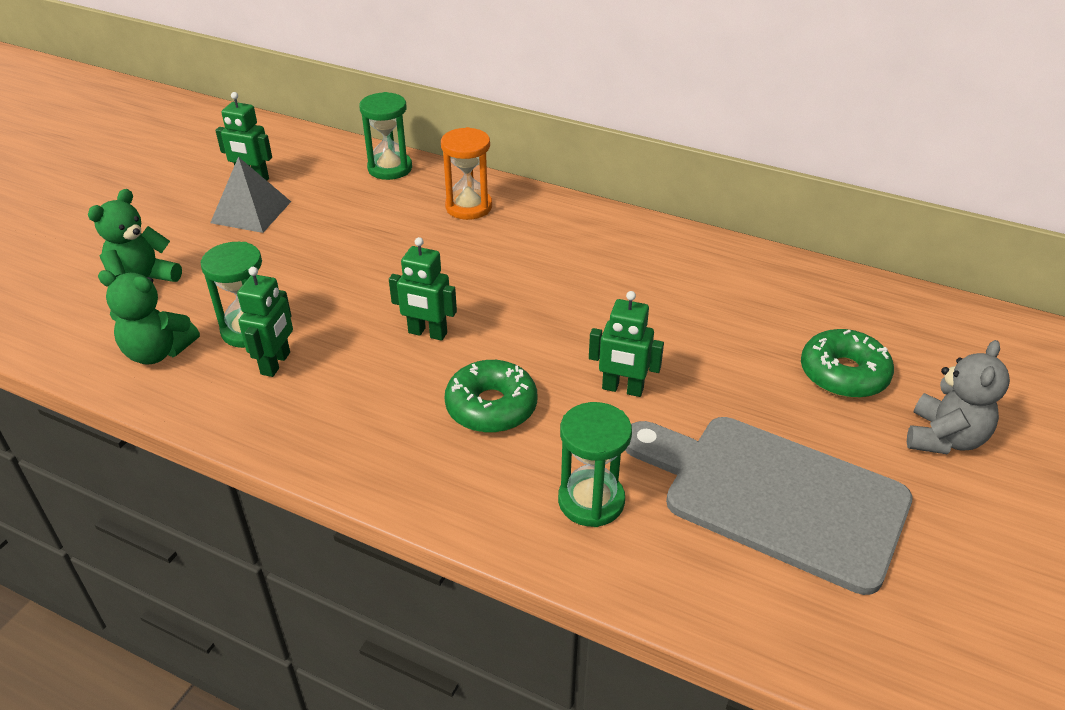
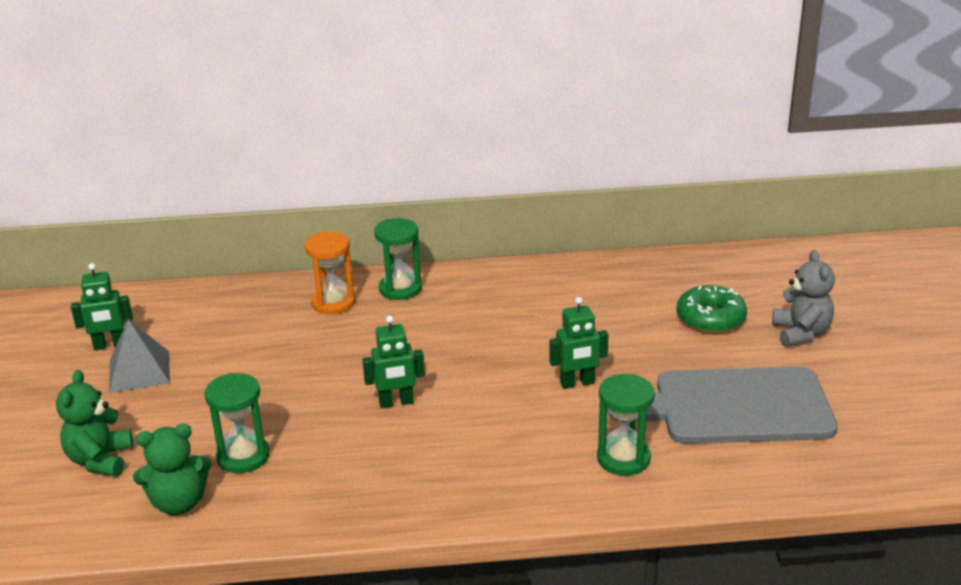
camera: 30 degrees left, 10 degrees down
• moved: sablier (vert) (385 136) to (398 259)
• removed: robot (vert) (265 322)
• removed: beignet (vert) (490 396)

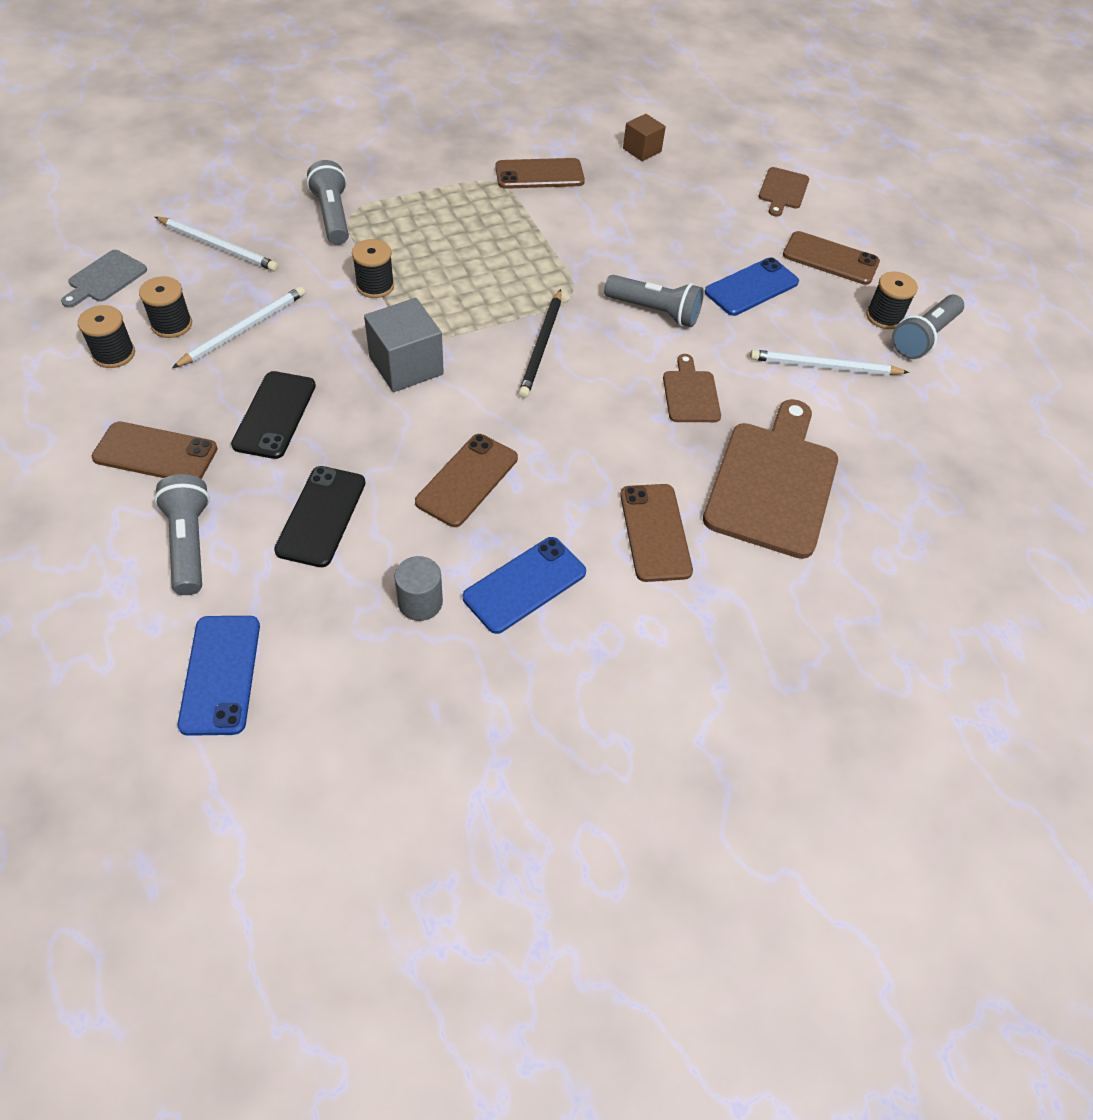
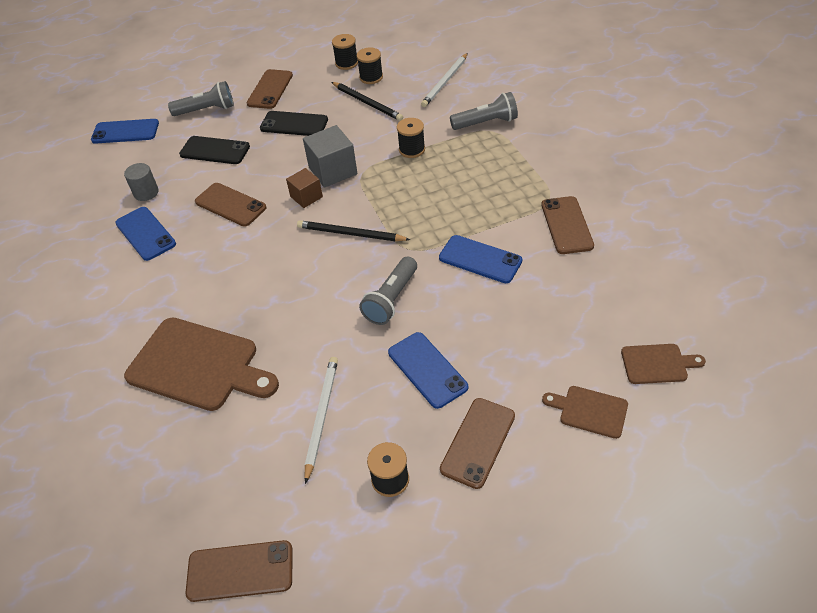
camera: 100 degrees right, 5 degrees down
• moved: téléphone (marron) (656 533) to (239 571)
• moved: cube (marron) (644 137) to (304 188)
• recoloured: crayon (blanc) (238 327) to crayon (noir) (367 101)
• added: téléphone (bleu) (480 259)
• moved: planche à découper (marron) (692 388) to (663 364)
• removed: planche à découper (gris) (104 279)
• removed: lampe de poche (gris) (928 327)

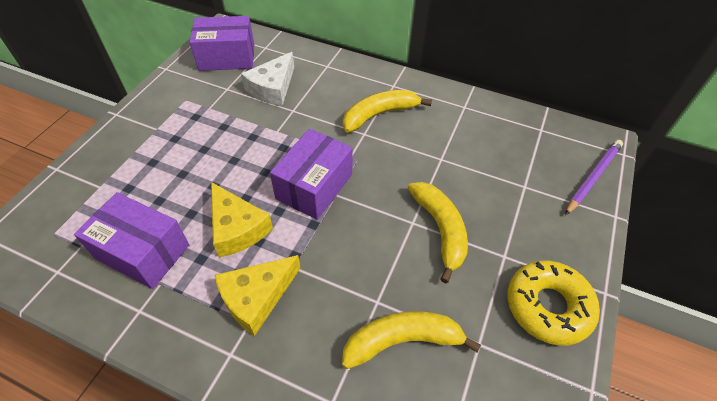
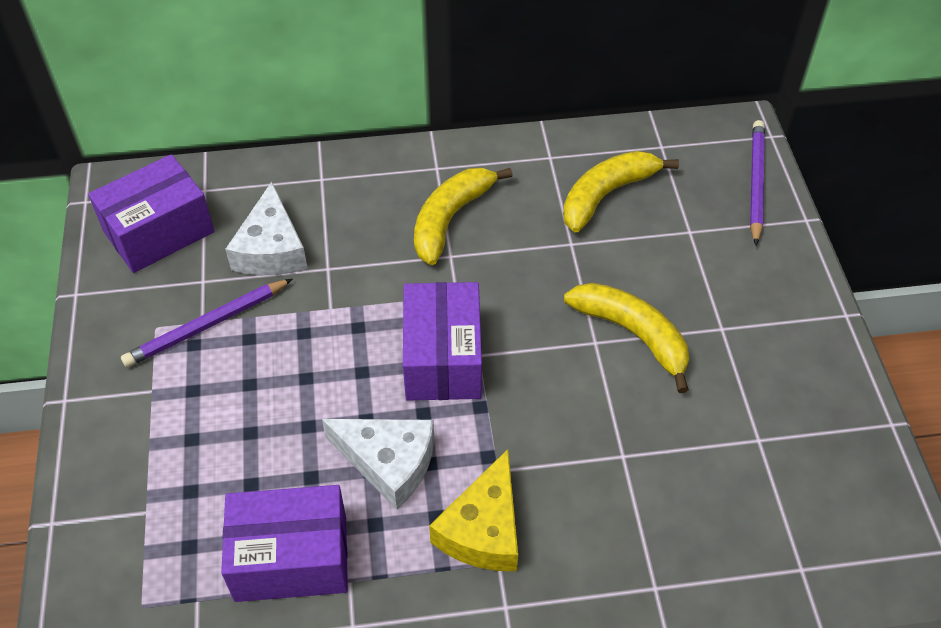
camera: 30 degrees left, 0 degrees up
• added: crayon (violet) (206 323)
• recoloured: fromage (jaune) (242 220) to fromage (blanc) (378 464)
• moved: banane (jaune) (411 340) to (621 192)
• removed: beignet (jaune) (553 303)

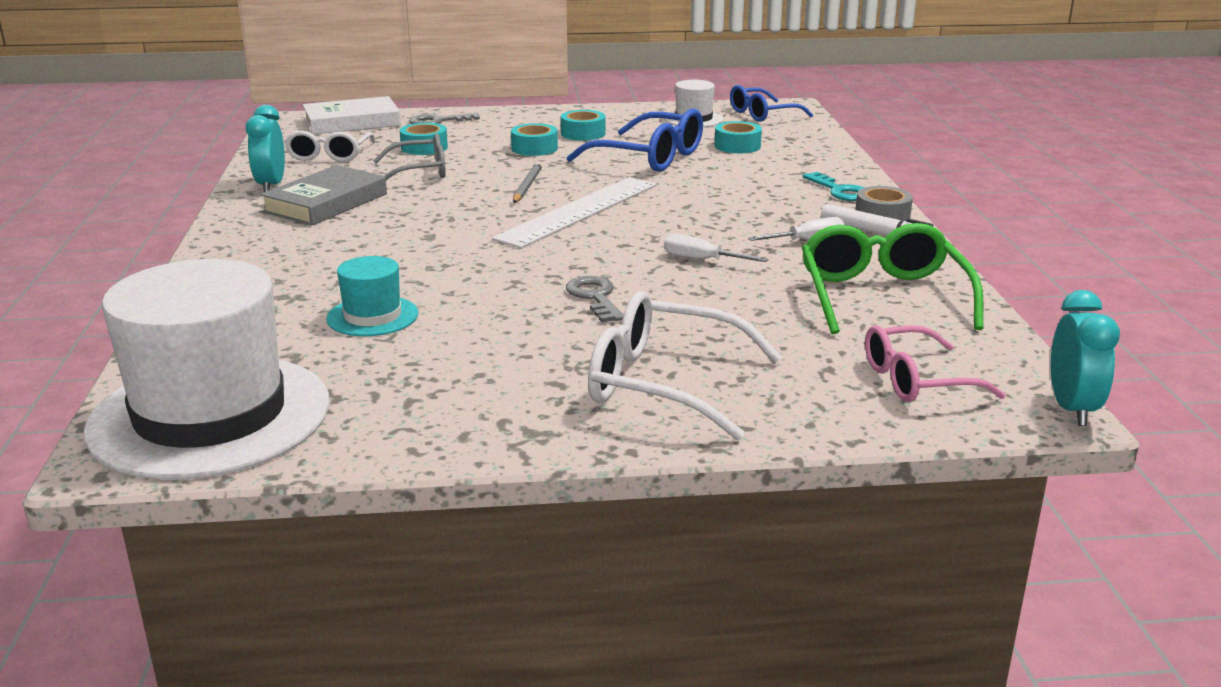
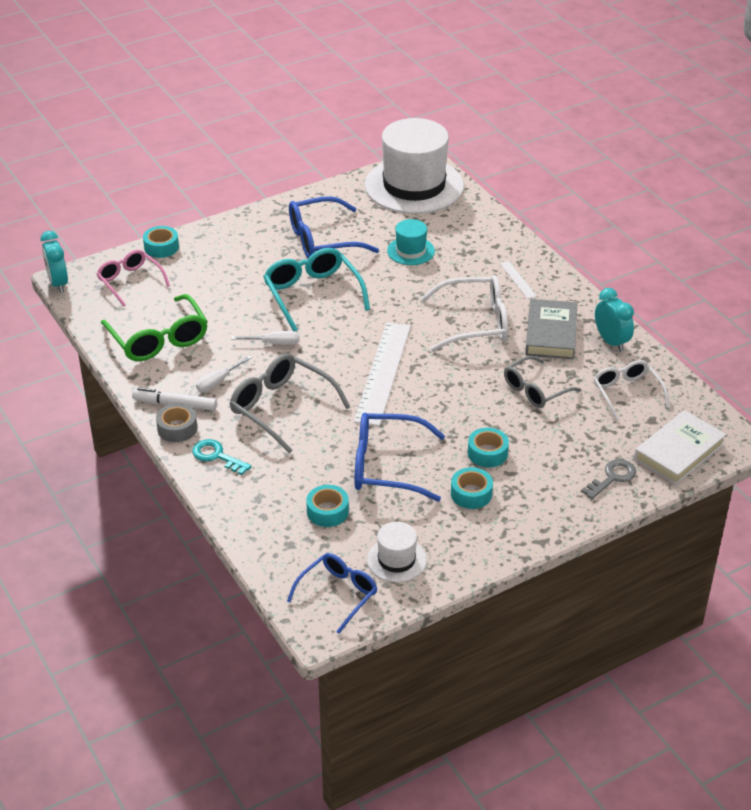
camera: 155 degrees right, 15 degrees up
• turned: lunettes (rose) (935 363) = (133 278) 90 degrees counterclockwise
• moved: ruban adhésif (turquoise) (424 139) to (161 242)
• added: lunettes (gris) (290 403)
• replaced: clé (gris) (594 299) to lunettes (turquoise) (316 289)
• added: lunettes (bleu) (334 227)
• moved: lunettes (blanc) (685 365) to (464 313)
• added: règle (blanc) (518 280)
• removed: crayon (gris) (527 182)

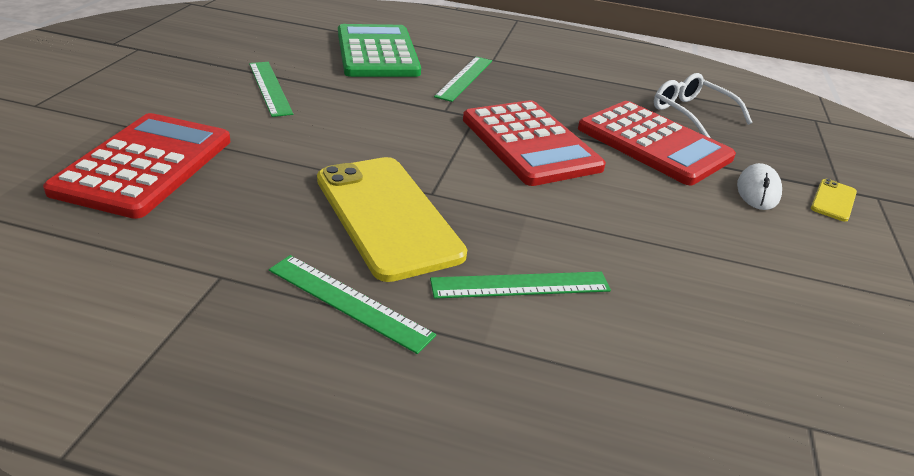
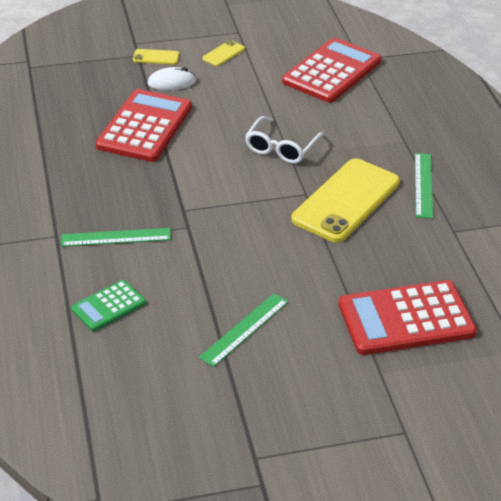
camera: 115 degrees left, 5 degrees up
• resized: calculatrice (vert) (379 50) = (108 305) x0.53
• added: téléphone (jaune) (223 53)
• moved: lunettes (blanc) (703 105) to (284 140)
• moved: calculatrice (rouge) (534 143) to (331 70)
• removed: règle (vert) (520 285)

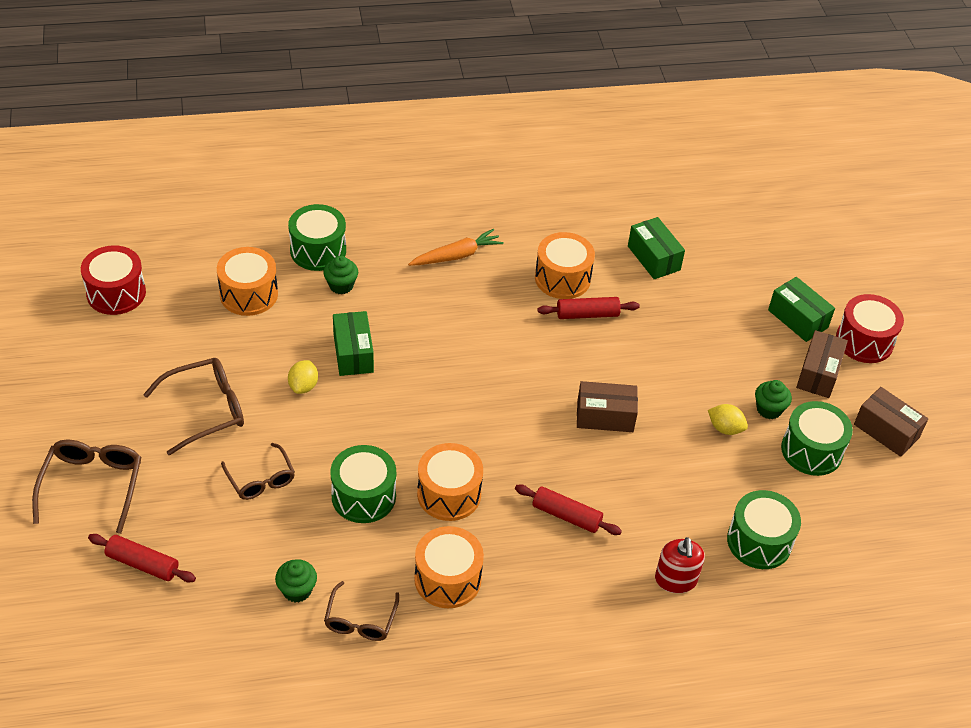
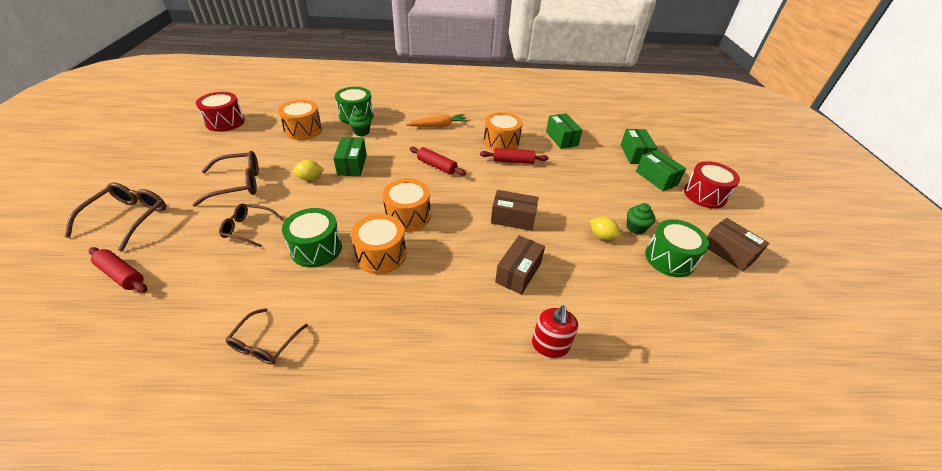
camera: 10 degrees right, 5 degrees down
• turned: lunettes (marron) (258 471) = (251 225) 120 degrees clockwise
• turned: citron (jaune) (303 377) = (308 170) 60 degrees clockwise
• moved: tambour (orange) (449 567) to (406 205)
• moved: rouleau à pâtisserie (rouge) (568 509) to (438 161)
• moved: boîte (marron) (822 364) to (520 265)
• added: boîte (vert) (639 146)
• removed: muffin (vert) (296 581)
• removed: tambour (vert) (764 529)

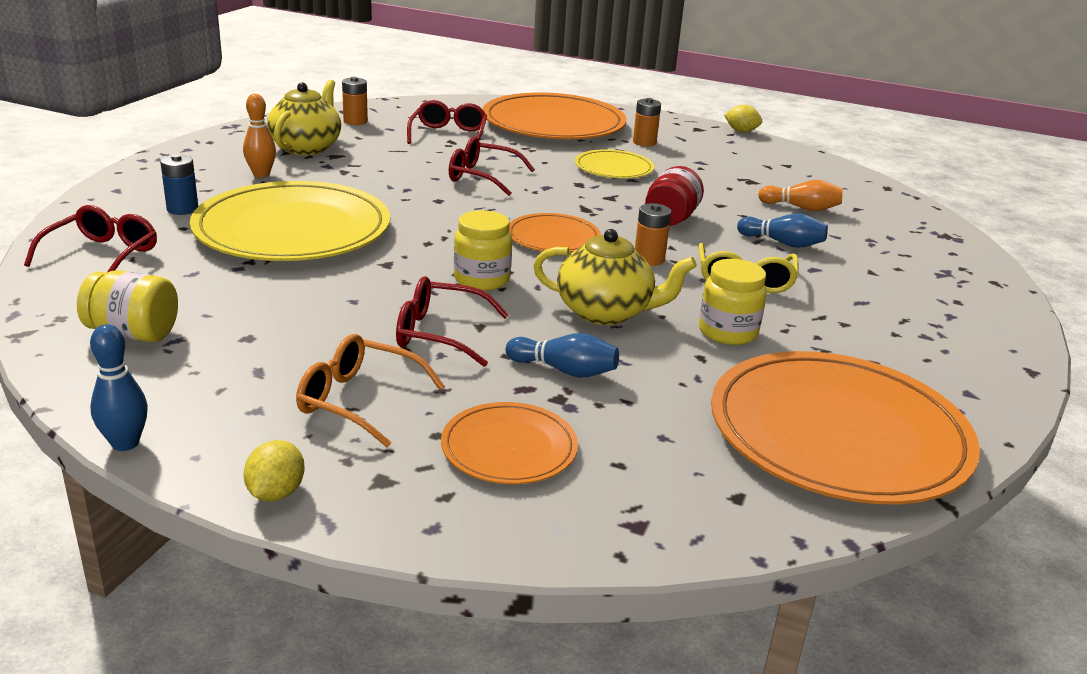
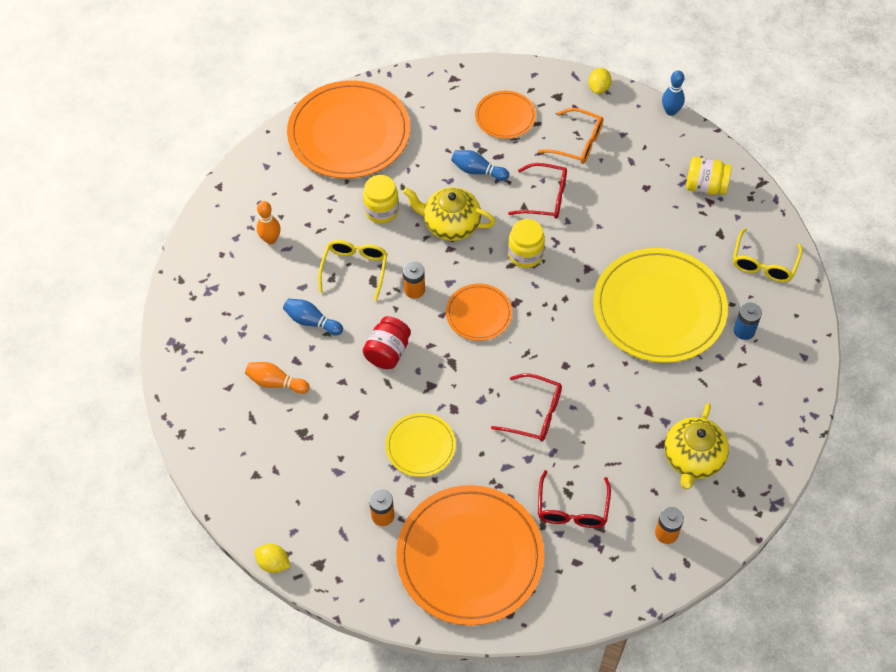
camera: 175 degrees left, 30 degrees up
• moved: quille (orange) (259 136) to (269 222)
• recoloured: lunettes (rouge) (90 238) to lunettes (jaune) (768 255)

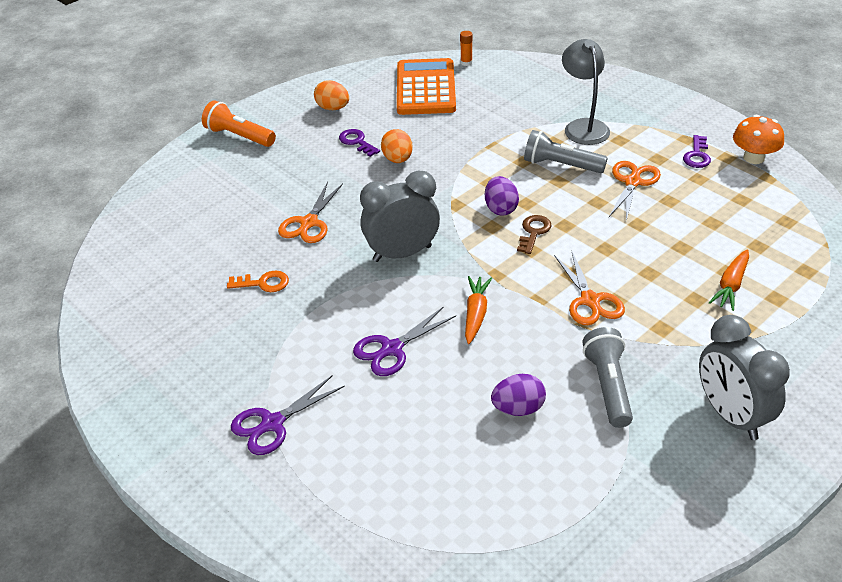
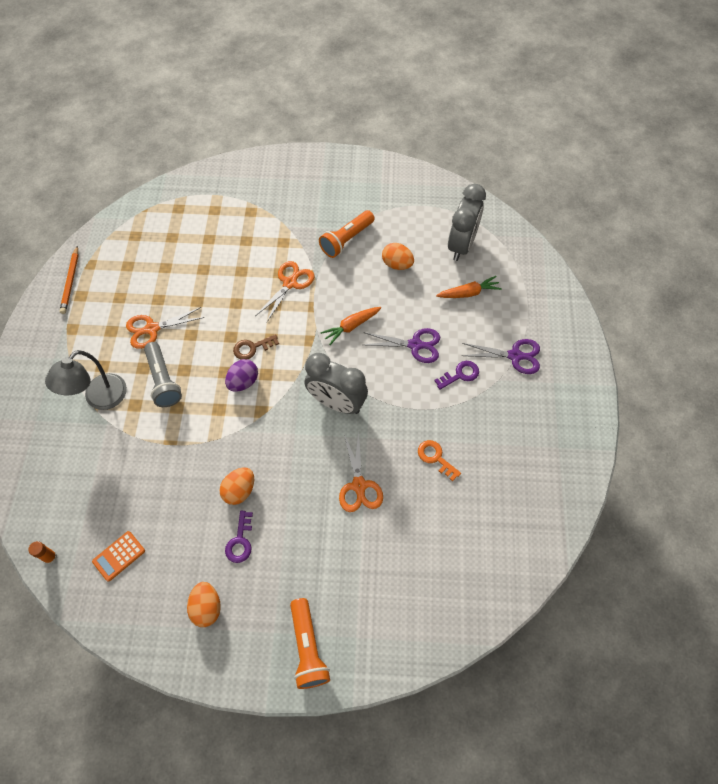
camera: 135 degrees left, 20 degrees up
• replaced: champignon (orange) (758 139) to crayon (orange) (69 280)
• resized: calculatrice (orange) (426 86) = (118 556) x0.45
• recoloured: lampe de poche (gris) (608 377) to lampe de poche (orange) (347 234)
• turned: ciseaux (orange) (310 212) = (361 471) 105 degrees clockwise
• recoloured: œuf (violet) (518 395) to œuf (orange) (398 256)
• moved: clé (violet) (697 151) to (456 375)
• moved: carotte (orange) (728 280) to (469 287)
• moved: réveil (gris) (744 377) to (467 222)

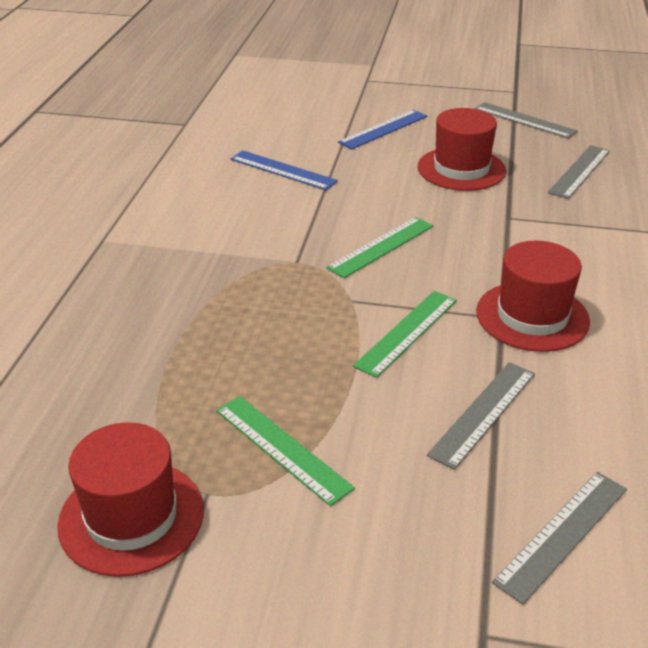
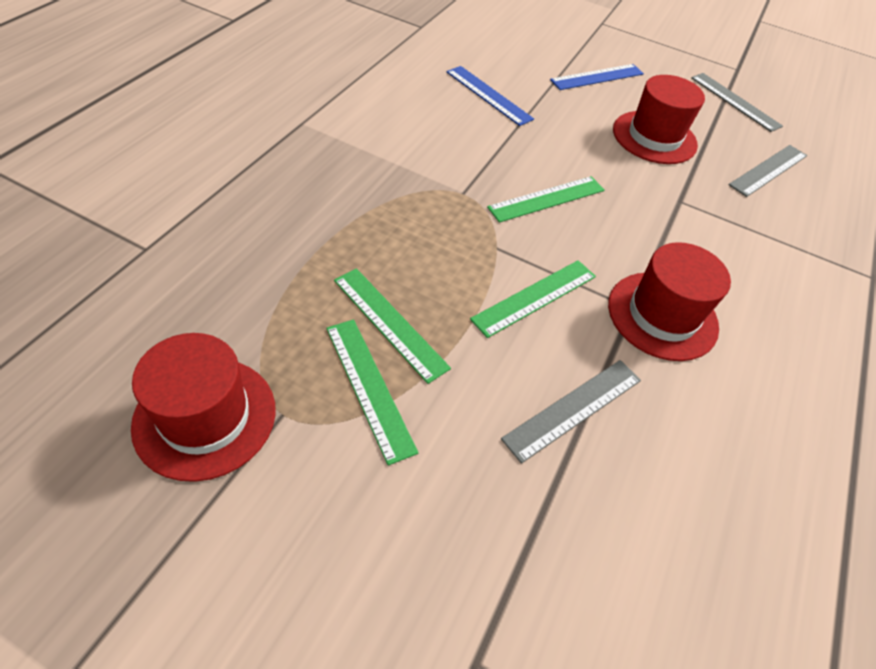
camera: 10 degrees right, 15 degrees up
• added: règle (vert) (392 326)
• removed: règle (gris) (559 538)

